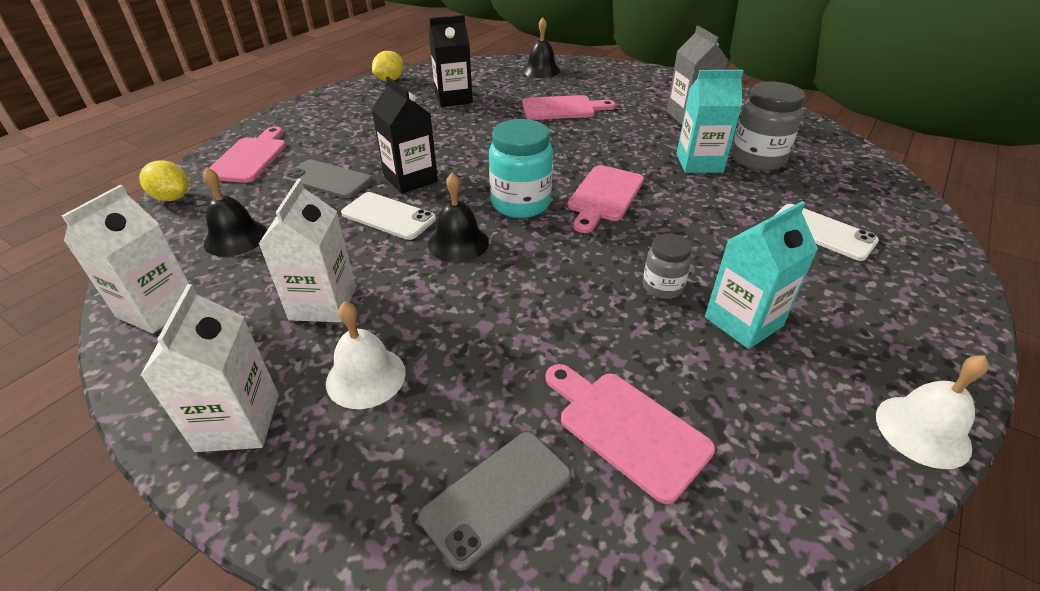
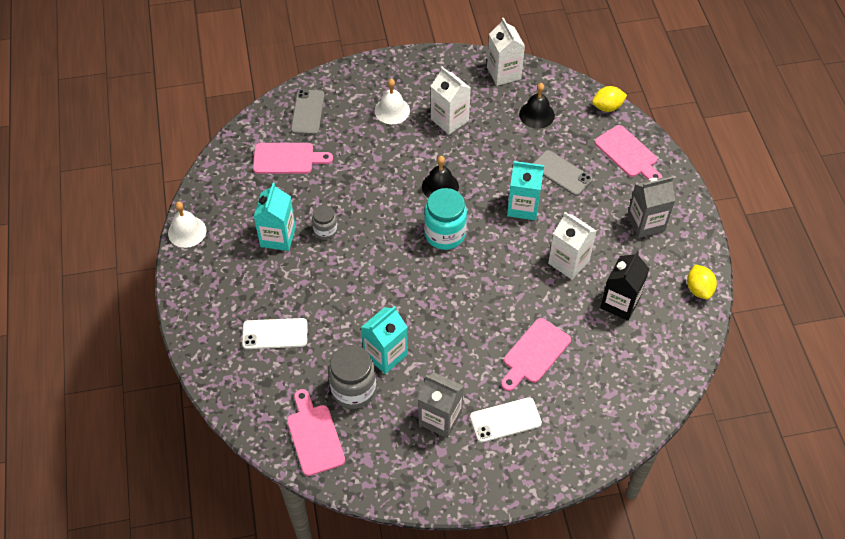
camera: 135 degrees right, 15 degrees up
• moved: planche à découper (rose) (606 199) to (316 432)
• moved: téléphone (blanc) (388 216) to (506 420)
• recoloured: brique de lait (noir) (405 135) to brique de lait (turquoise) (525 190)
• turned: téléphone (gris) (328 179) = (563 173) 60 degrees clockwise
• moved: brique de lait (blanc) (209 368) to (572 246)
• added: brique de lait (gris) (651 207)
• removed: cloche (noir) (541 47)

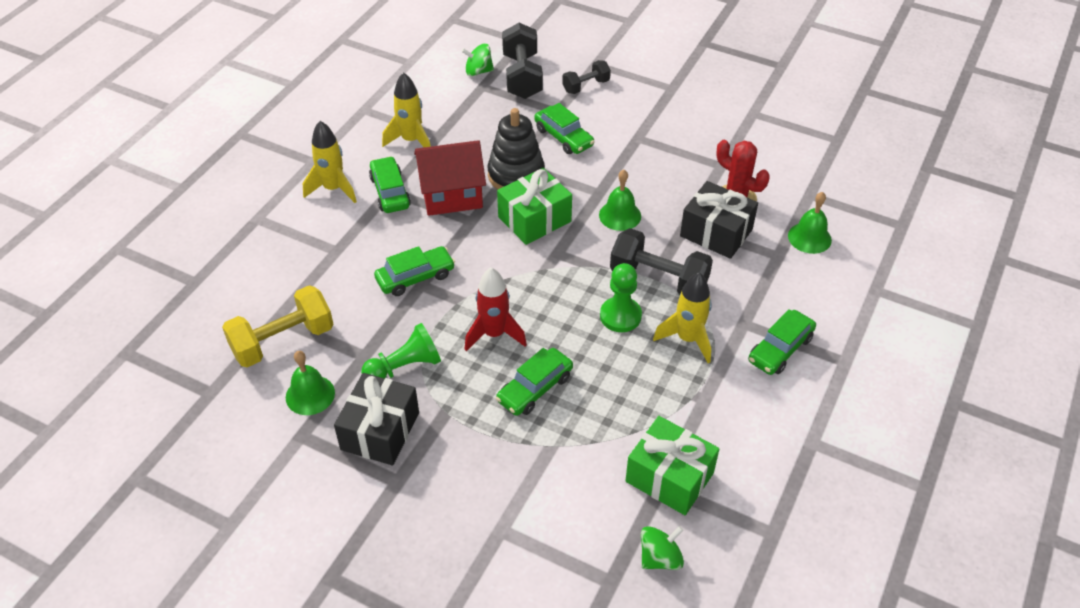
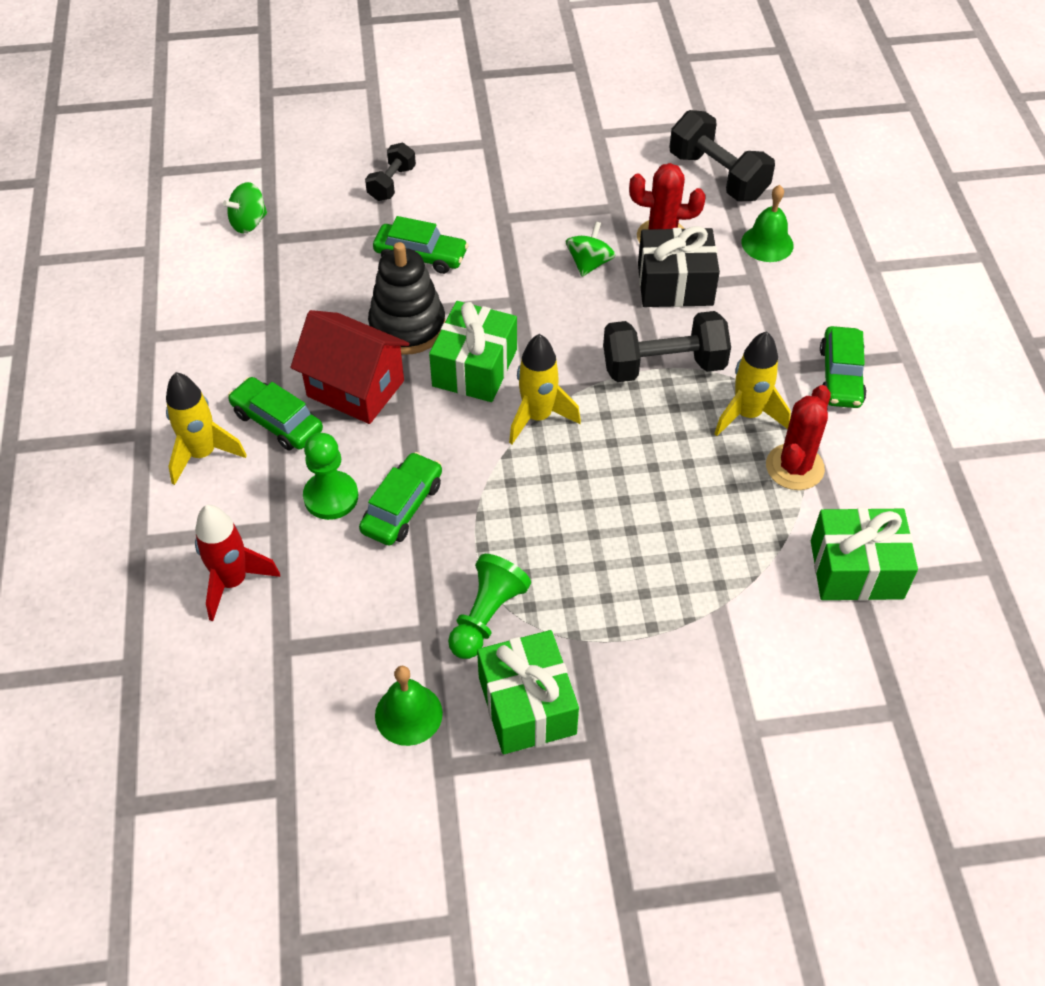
camera: 35 degrees left, 5 degrees up
• moved: fusée (rouge) (496 309) to (237 563)
• turned: maison (rouge) (450 178) = (350 367) 75 degrees clockwise
• moved: pion (vert) (621 297) to (330 476)
• recoloured: cadeau (noir) (376 419) to cadeau (vert) (528 692)
• moved: fusée (jaune) (406 109) to (545 389)
• moved: toupie (vert) (662 548) to (590 249)
• moved: haltère (noir) (522 61) to (722 155)
• added: cactus (rouge) (798 437)
• removed: haltère (jaune) (277 326)
• removed: voiture (vert) (534 382)
• removed: cloche (vert) (620 200)

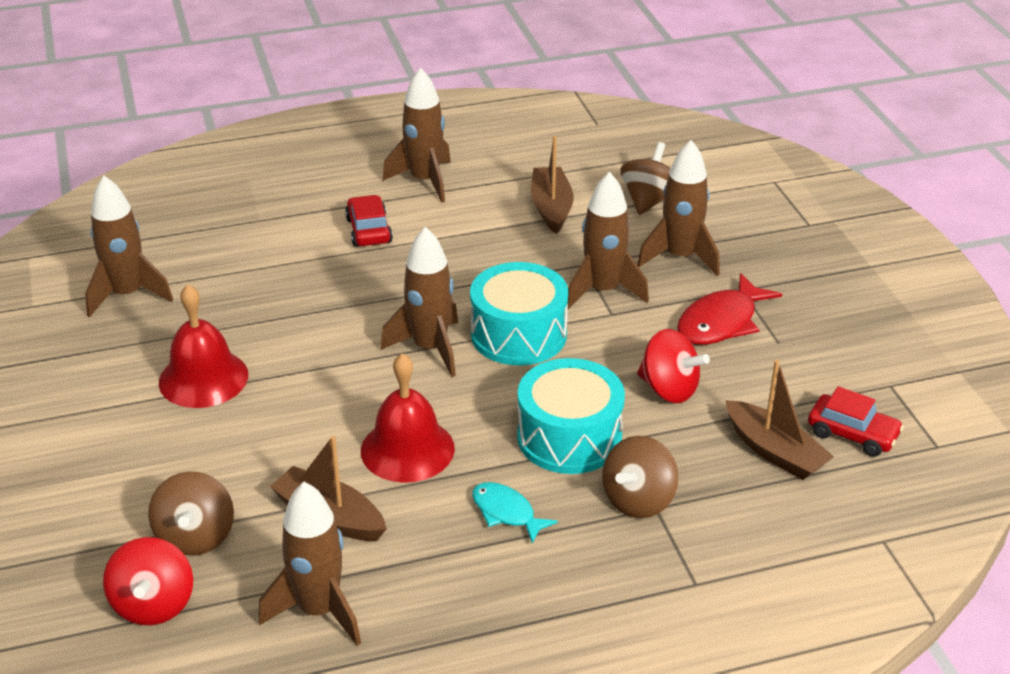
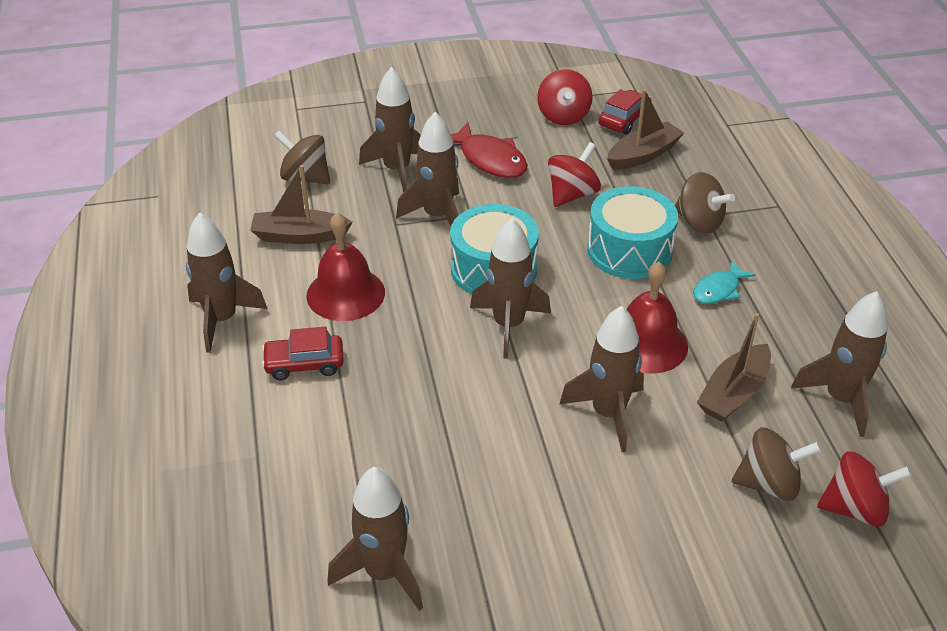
camera: 85 degrees left, 5 degrees up
• moved: cloche (rouge) (203 346) to (345 266)
• added: toupie (rouge) (565 97)
• added: fusée (marron) (602 379)

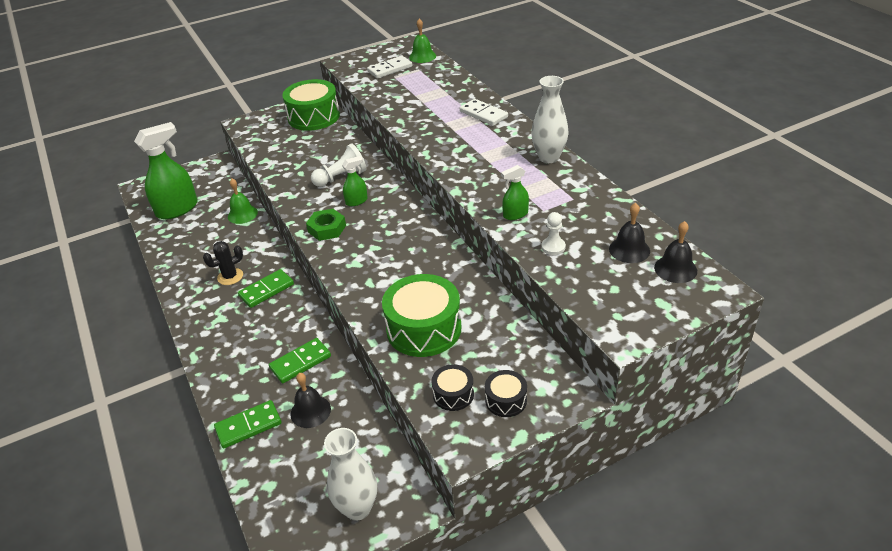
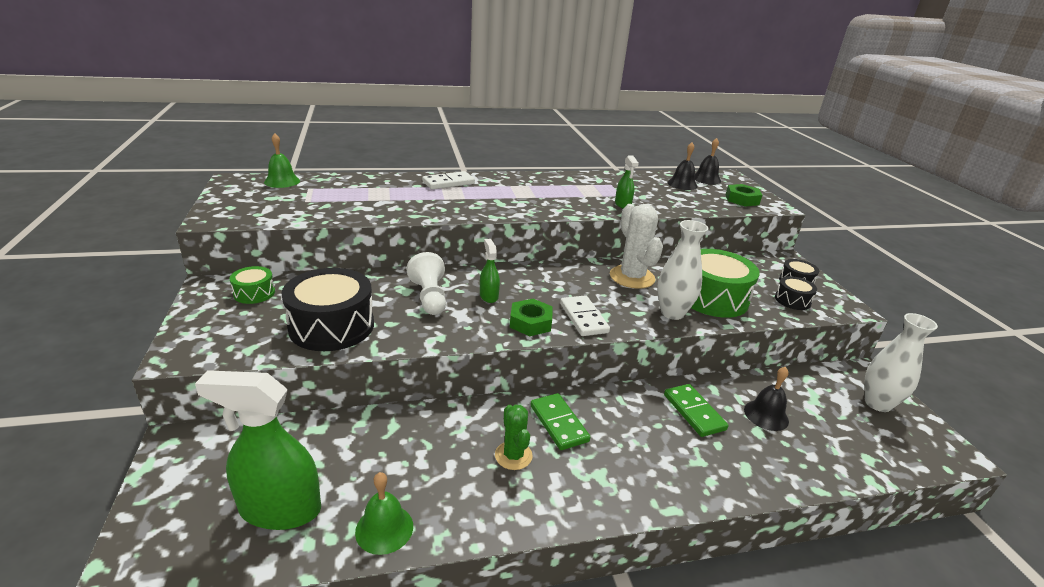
camera: 80 degrees left, 10 degrees down
• turned: vaporisateur (vert) (166 170) = (258 450) 60 degrees counterclockwise
• resized: tambour (vert) (311 105) = (252 285) x0.50
• added: tambour (noir) (328 309)
• moved: cloche (vert) (243 201) to (384 513)
• recoloured: cactus (noir) (223 263) to cactus (vert) (514 437)
• moved: domino (blanc) (389 67) to (585 315)
• added: cactus (blanc) (636 246)
• moved: vase (blanc) (550 119) to (682 270)
• added: écrou (vert) (743 195)
• removed: domino (vert) (247 424)
• removed: pion (blanc) (553 233)

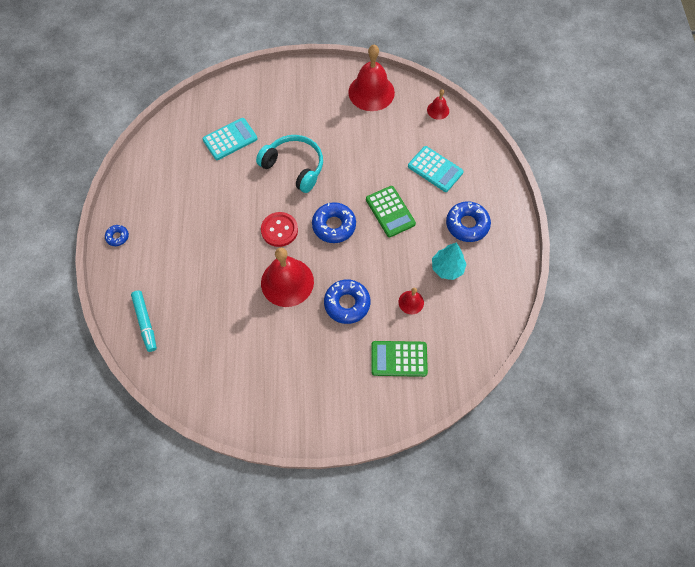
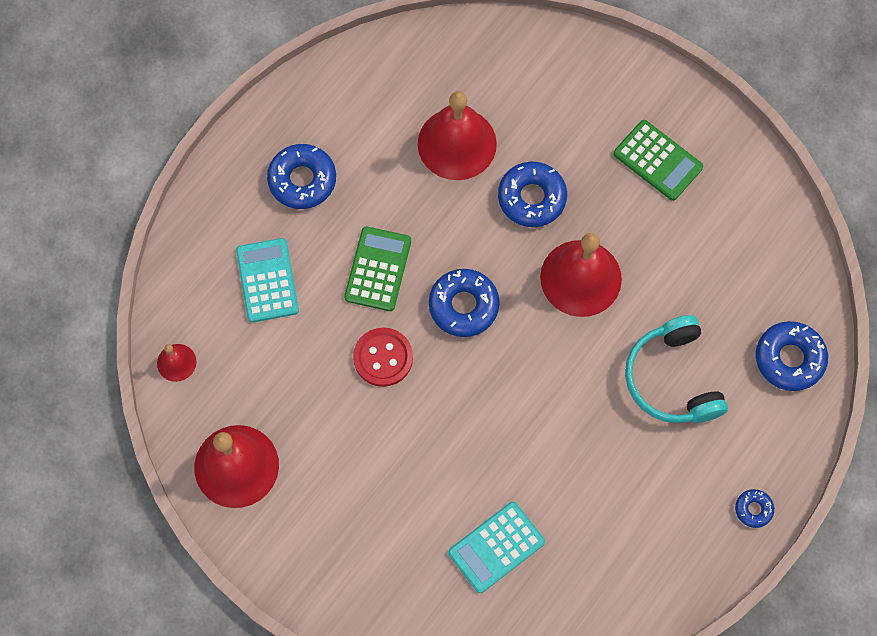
camera: 140 degrees left, 5 degrees up
• moved: bouton (rouge) (279 229) to (383 357)
• resized: cloche (rouge) (411 301) = (457 135) x2.10
• turned: calculatrice (turquoise) (230 139) = (496 547) 45 degrees counterclockwise
• moved: calculatrice (vert) (399 359) to (658 160)
• moved: casque audio (turquoise) (289 164) to (676 369)
• replaced: feutre (turquoise) (144 321) to beignet (bleu) (792 356)
• removed: arbre (turquoise) (449 261)

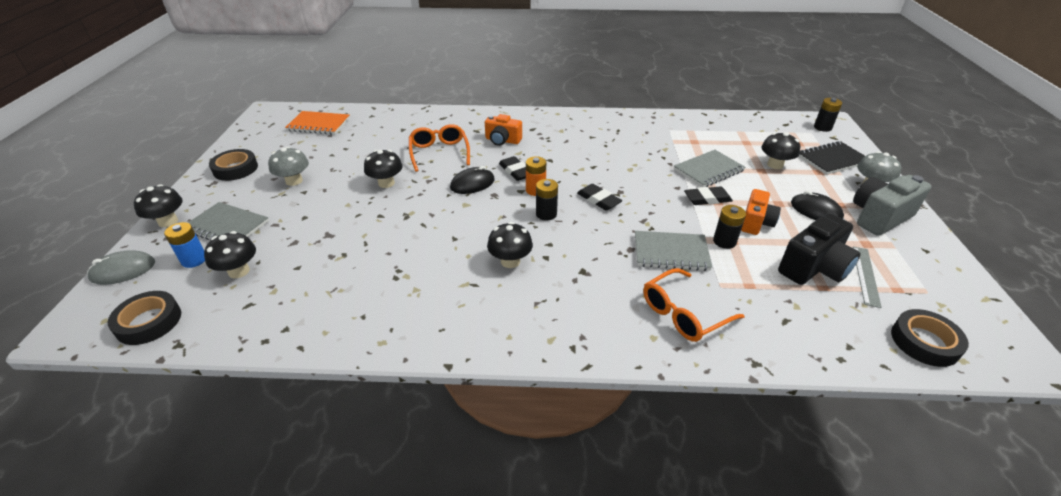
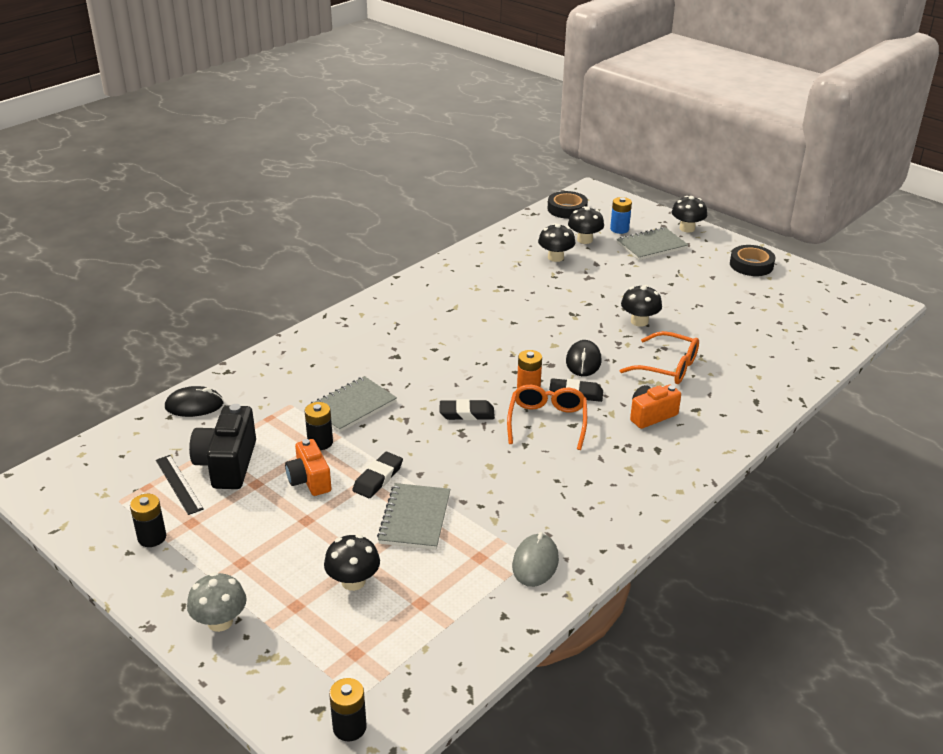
camera: 130 degrees right, 5 degrees down
• moved: pile (noir) (547 199) to (148 520)
• recoloured: règle (gris) (867 277) to règle (noir) (180 485)
• moved: souris (noir) (817 205) to (194 401)
• moved: lunettes (orange) (694 305) to (547 417)
• moved: souris (gris) (121 267) to (535 559)
• moved: champignon (noir) (510 245) to (556 242)
• removed: champignon (gris) (288 166)
• removed: carnet (orange) (317 123)
• removed: carnet (noir) (831 158)
• removed: appareil photo (gris) (892 205)
• removed: ruban adhésif (noir) (930 338)

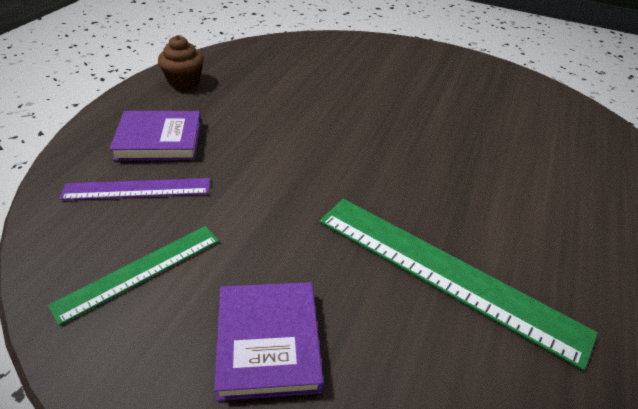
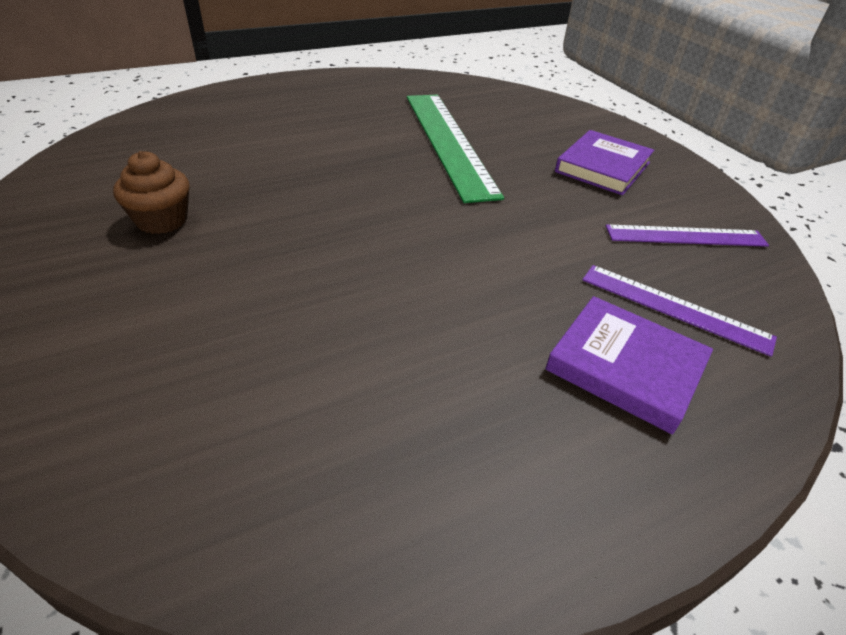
camera: 140 degrees left, 0 degrees up
• moved: muffin (marron) (181 62) to (151 192)
• recoloured: règle (vert) (133 275) to règle (violet) (687 236)

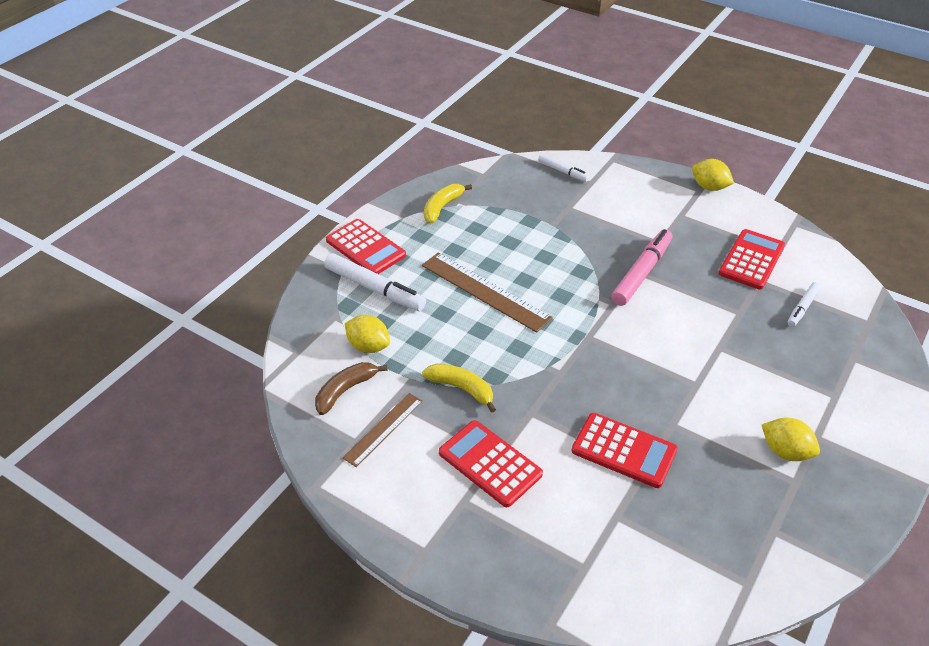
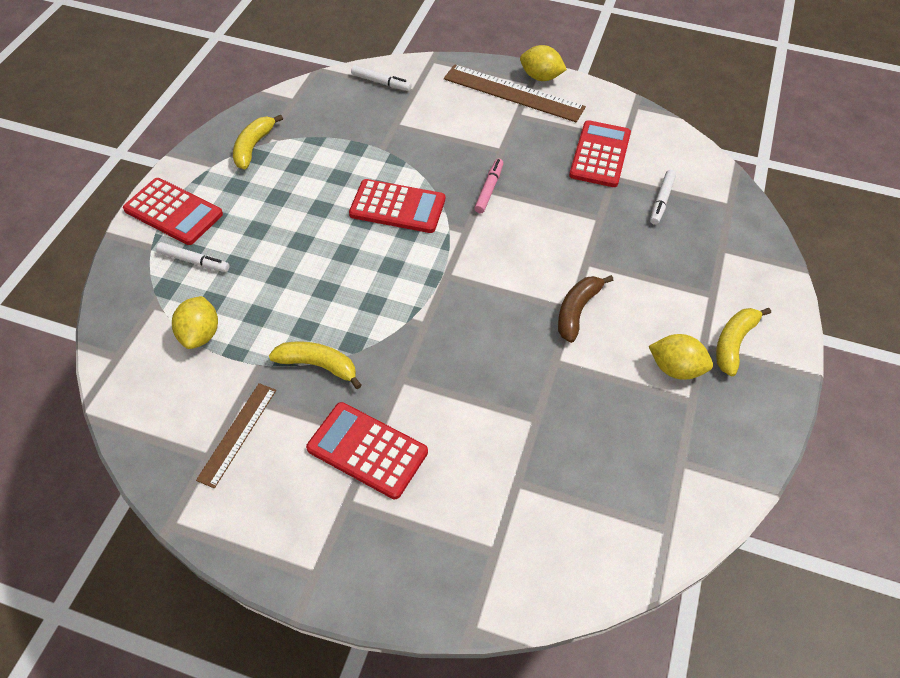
camera: 15 degrees left, 10 degrees up
• resized: feutre (blanc) (375 282) = (193 257) x0.57
• turned: citron (jaune) (367 334) = (195 322) 75 degrees clockwise
• moved: calculatrice (rouge) (625 450) to (397 206)
• moved: règle (marron) (487 293) to (515 93)
• resized: feutre (rose) (641 267) = (489 186) x0.57
• moved: banane (marron) (351 388) to (585 309)
• added: banane (jaune) (743 342)

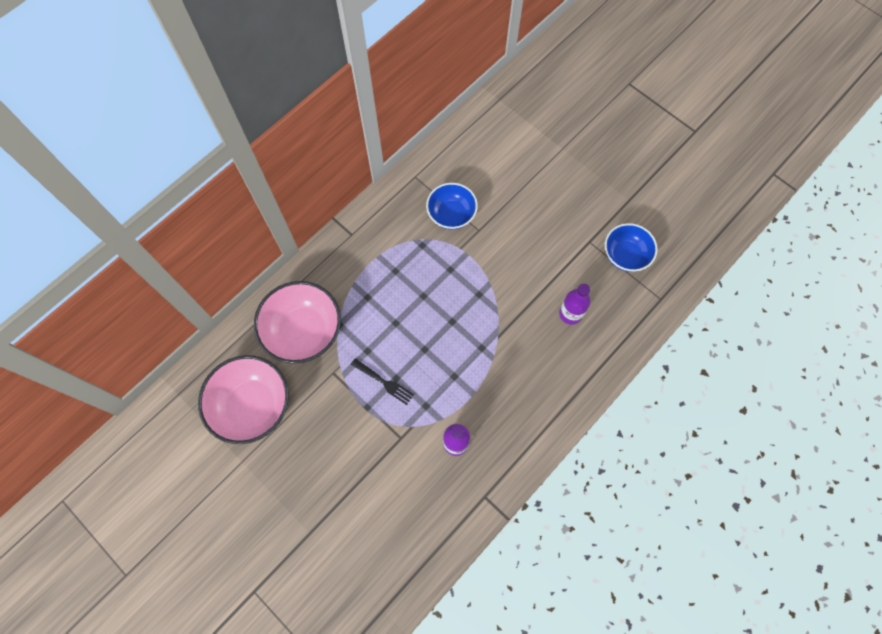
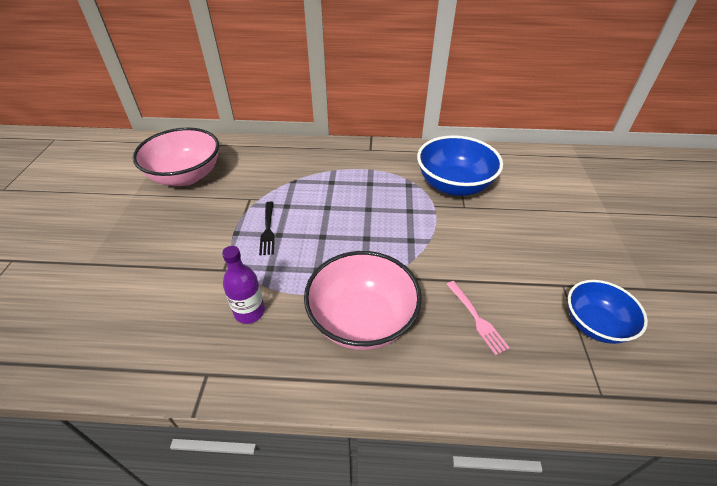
camera: 50 degrees right, 25 degrees down
• moved: bol (rose) (297 322) to (363 300)
• resized: bol (bleu) (452 206) = (460 165) x1.56
• replaced: bouteille (violet) (574 304) to fourchette (rose) (478 318)

